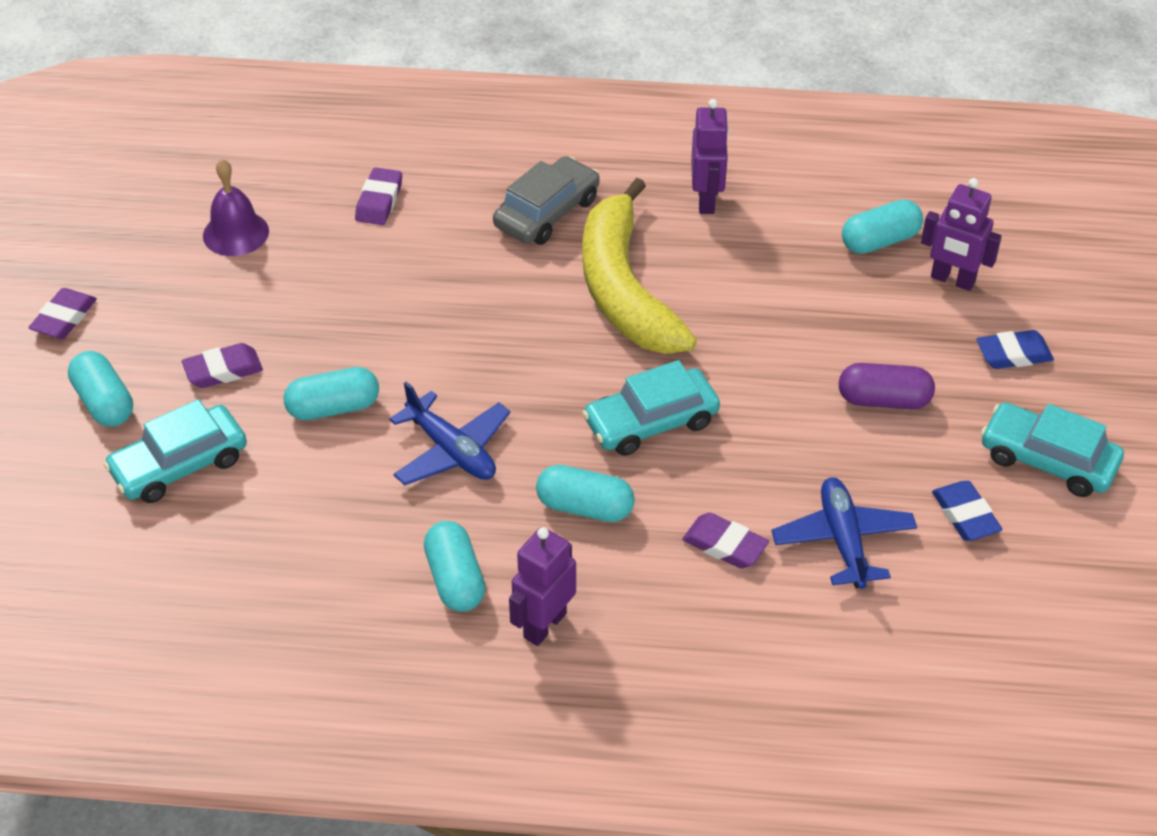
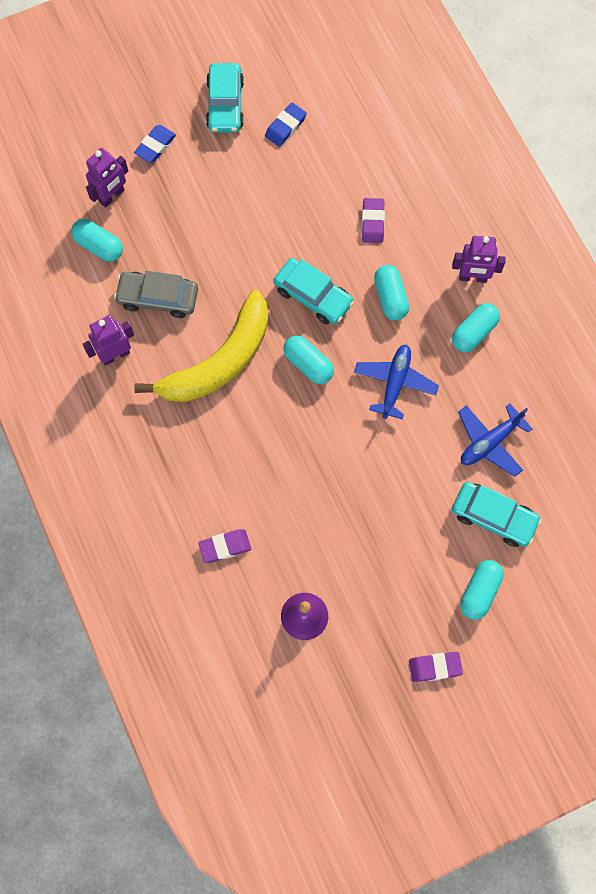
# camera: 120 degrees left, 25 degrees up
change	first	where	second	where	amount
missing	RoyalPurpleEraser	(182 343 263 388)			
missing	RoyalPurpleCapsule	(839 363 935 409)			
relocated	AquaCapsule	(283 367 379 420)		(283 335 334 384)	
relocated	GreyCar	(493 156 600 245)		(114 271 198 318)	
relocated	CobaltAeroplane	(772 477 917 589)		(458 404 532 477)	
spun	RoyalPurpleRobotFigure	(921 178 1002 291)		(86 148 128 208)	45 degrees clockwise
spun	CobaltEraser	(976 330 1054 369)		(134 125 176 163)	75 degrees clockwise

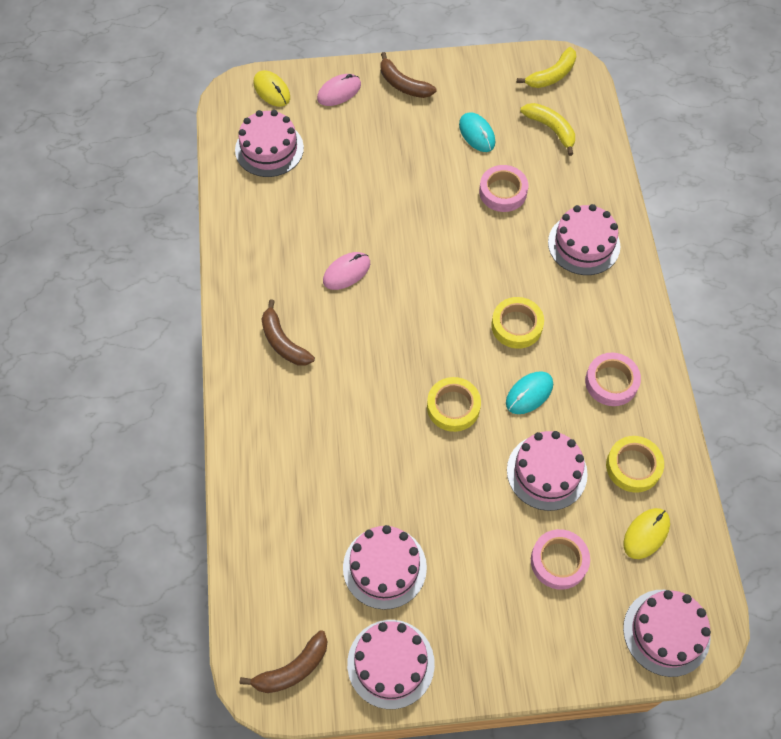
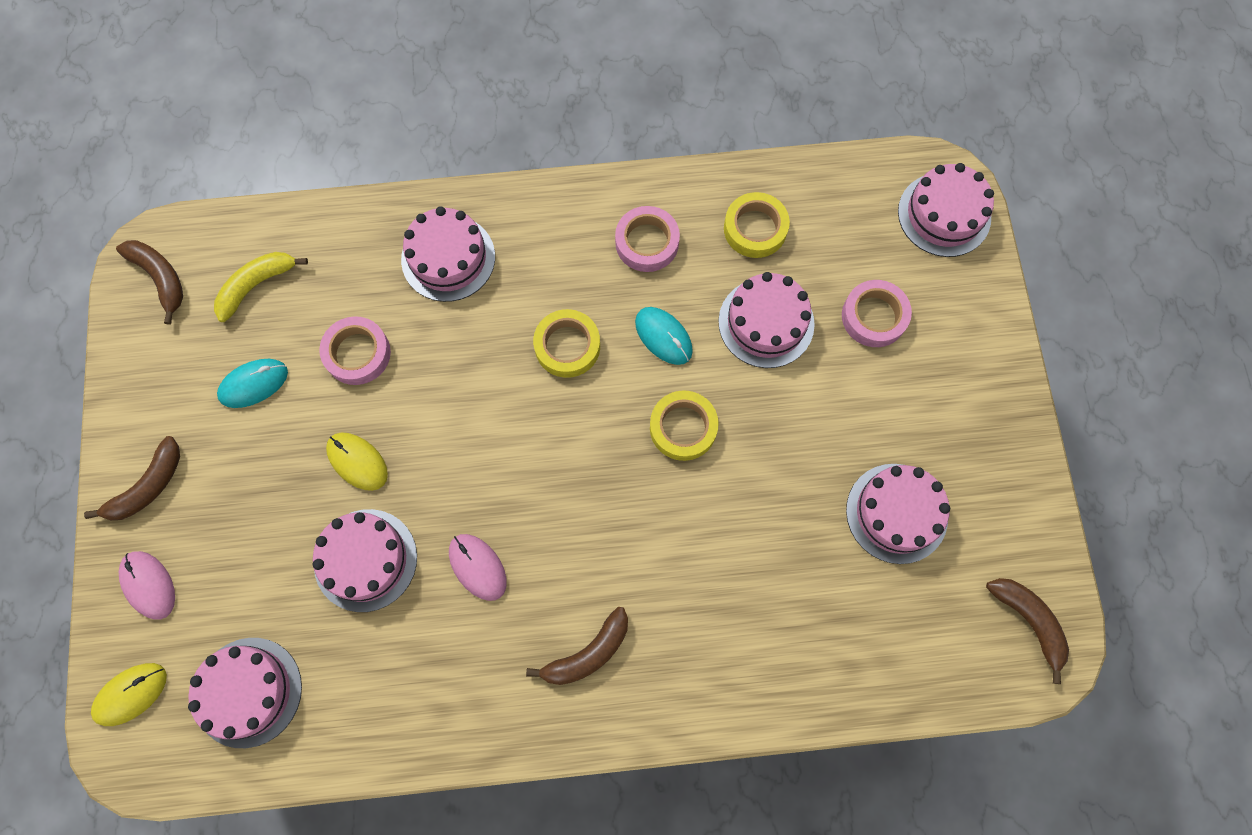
# camera: 90 degrees left, 10 degrees up
change	first	where	second	where	amount
relocated	RosyLayerCake	(347 620 435 709)		(313 509 417 612)	
relocated	GoldenComputerMouse	(624 508 670 559)		(326 432 388 491)	
colour	GoldenBananaFruit	(517 47 576 88)	BrownBananaFruit	(116 240 183 325)	

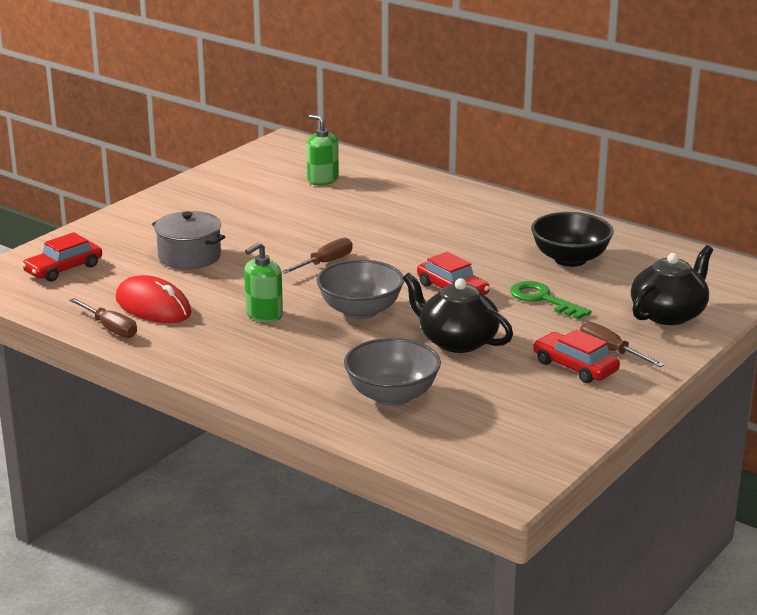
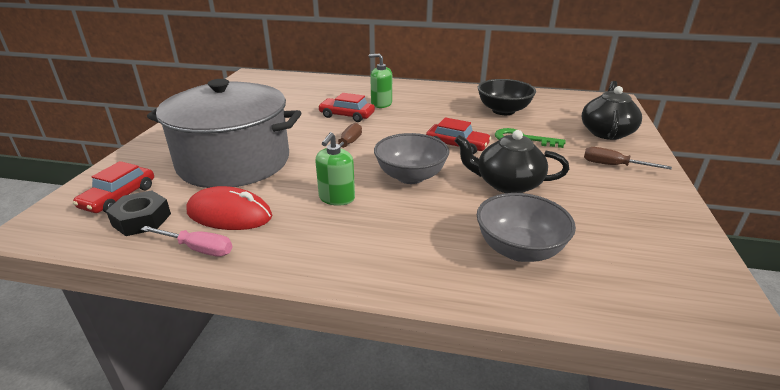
# camera: 25 degrees left, 5 degrees up
change	first	where	second	where	amount
appeared			JetBlackHexagonNut	(106 190 171 236)	
relocated	LeafGreenPumpBottle	(307 115 339 185)		(369 53 392 108)	
relocated	ScarletCar	(533 329 620 383)		(318 93 375 122)	
colour	BrownHandScrewdriver	(69 298 137 338)	RosyHandScrewdriver	(141 226 232 256)	
size	GreyCookingPot	(152 211 225 269)		(147 79 301 188)	x2.05

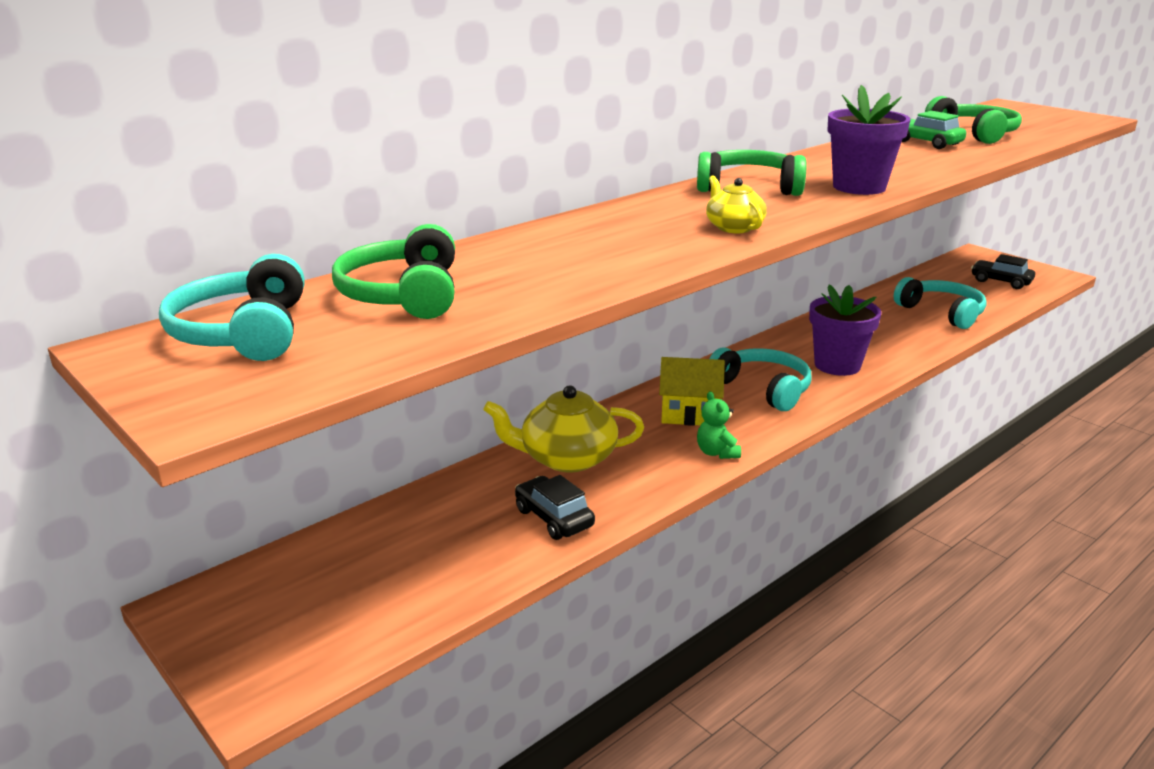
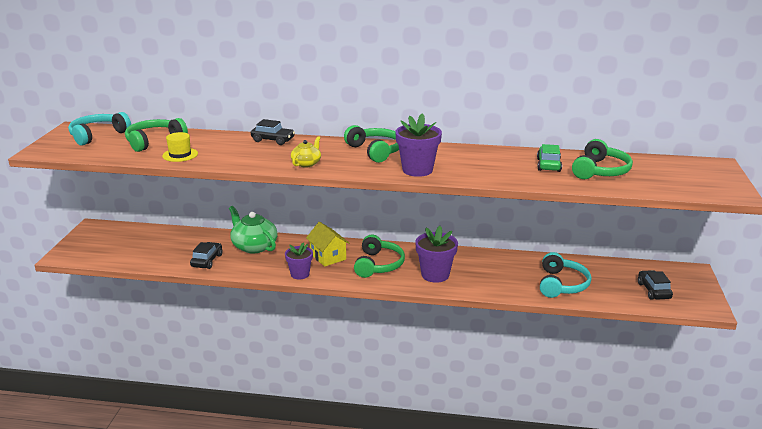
# camera: 50 degrees right, 0 degrees up
change	first	where	second	where	amount
appeared			GoldenTallHat	(162 132 198 162)	
appeared			JetBlackCar	(251 119 295 145)	
exchanged	LeafGreenTeddy	(697 391 741 459)	RoyalPurplePottedPlant	(285 243 313 280)	
colour	GoldenChinaTeapot	(484 385 644 473)	LeafGreenChinaTeapot	(229 206 278 254)	
colour	AquaHeadphones	(709 347 812 411)	LeafGreenHeadphones	(354 235 405 278)	

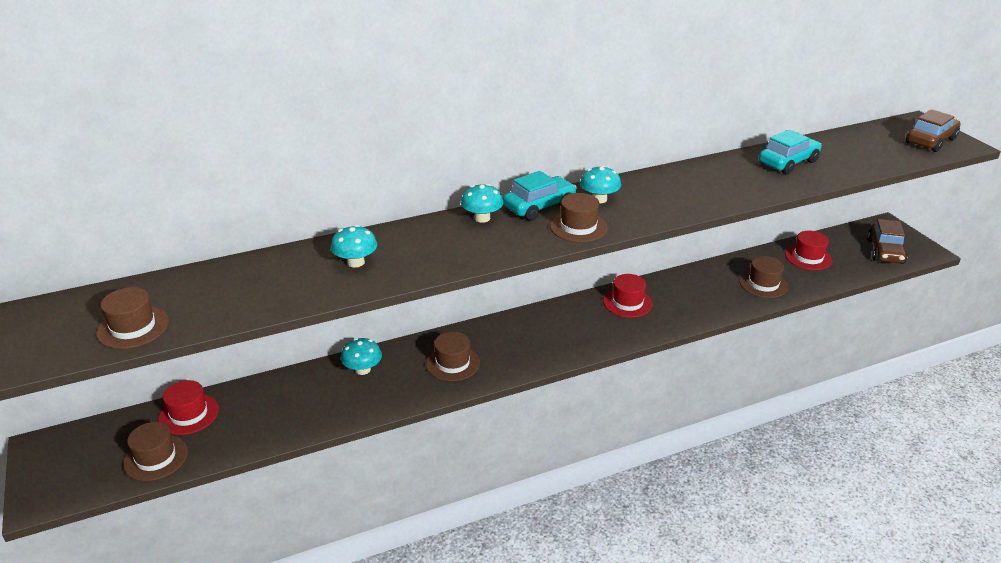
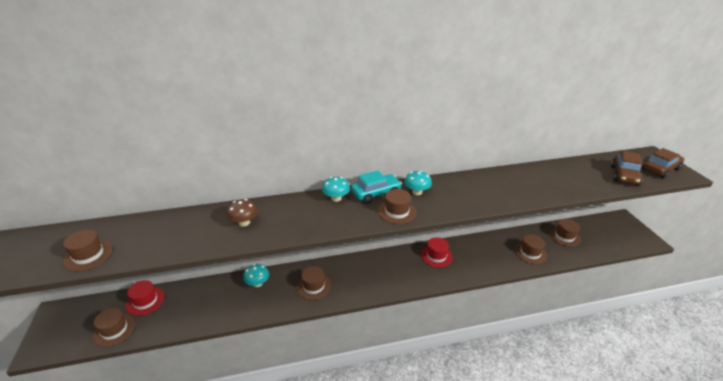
# camera: 10 degrees right, 0 degrees up
change	first	where	second	where	amount
missing	AquaCar	(759 130 822 174)			
relocated	BrownCar	(867 219 907 264)		(611 151 642 186)	
colour	AquaToadstool	(331 225 377 267)	BrownToadstool	(227 199 258 227)	
colour	ScarletTallHat	(785 231 832 270)	BrownTallHat	(549 219 581 247)	

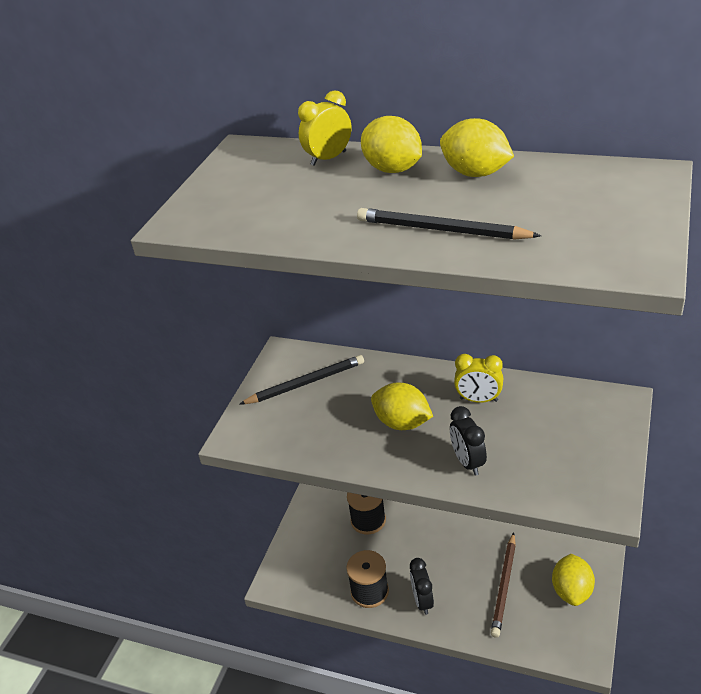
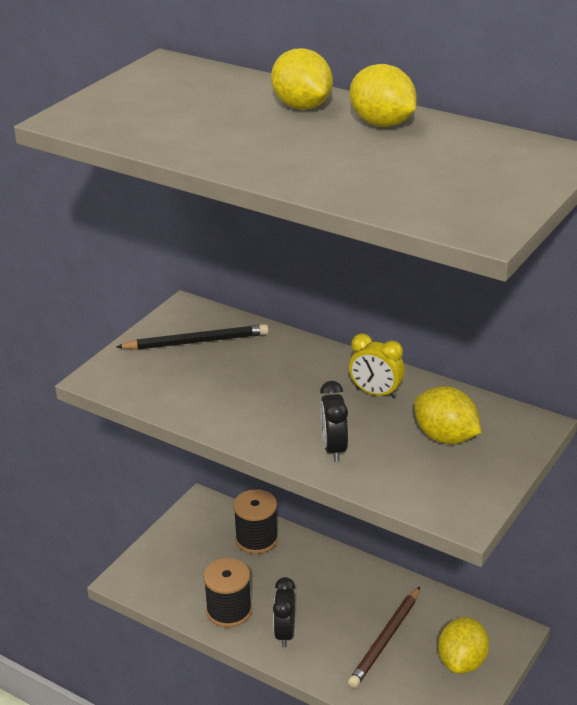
# camera: 10 degrees right, 5 degrees down
change	first	where	second	where	amount
missing	GoldenAlarmClock	(298 90 351 166)			
missing	JetBlackPencil	(357 208 541 240)			
relocated	GoldenCitrusFruit	(371 383 433 430)		(414 386 481 444)	

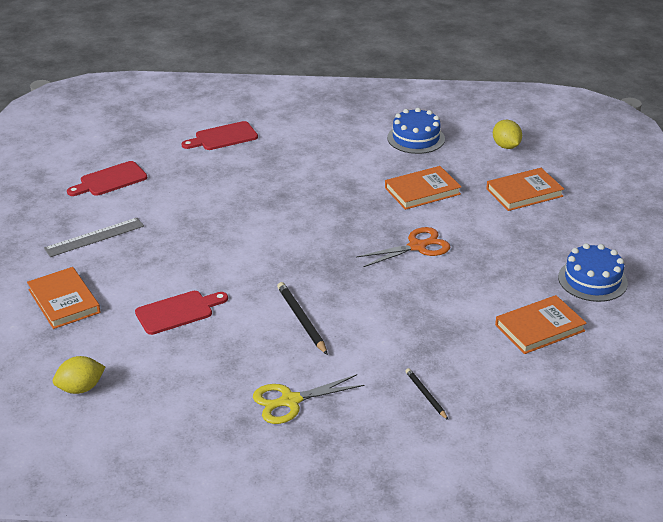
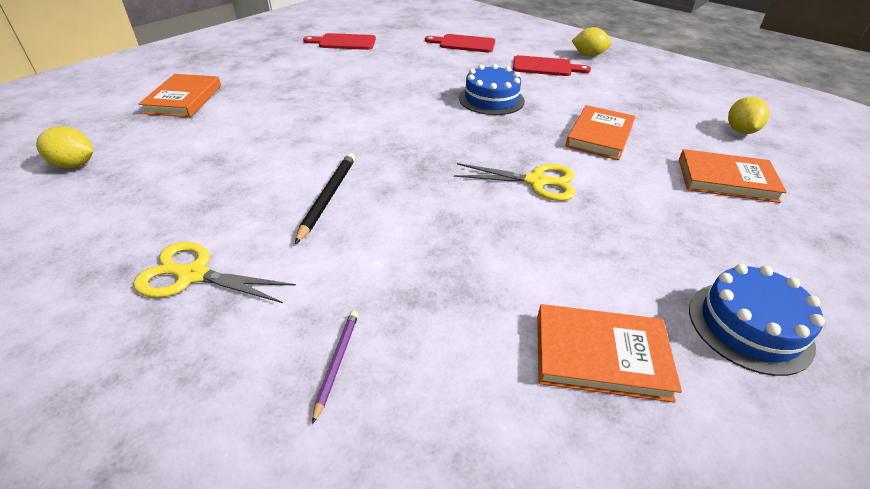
# camera: 35 degrees right, 5 degrees up
change	first	where	second	where	amount
missing	GreyStraightedge	(44 218 144 257)			
appeared			GoldenCitrusFruit	(572 27 611 57)	
relocated	ScarletChoppingBoard	(135 291 228 335)		(513 55 591 76)	
relocated	CobaltLayerCake	(387 108 445 154)		(459 64 525 115)	
colour	BrightOrangePairOfScissors	(356 227 450 267)	GoldenPairOfScissors	(454 163 575 201)	
colour	JetBlackPencil	(406 368 448 420)	RoyalPurplePencil	(312 311 358 424)	
spun	BrightOrangeHardcover	(385 166 461 210)		(566 105 636 160)	75 degrees counterclockwise

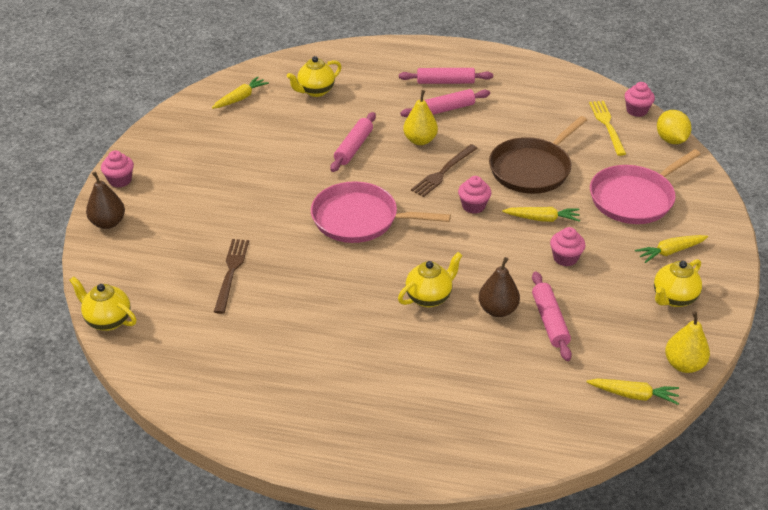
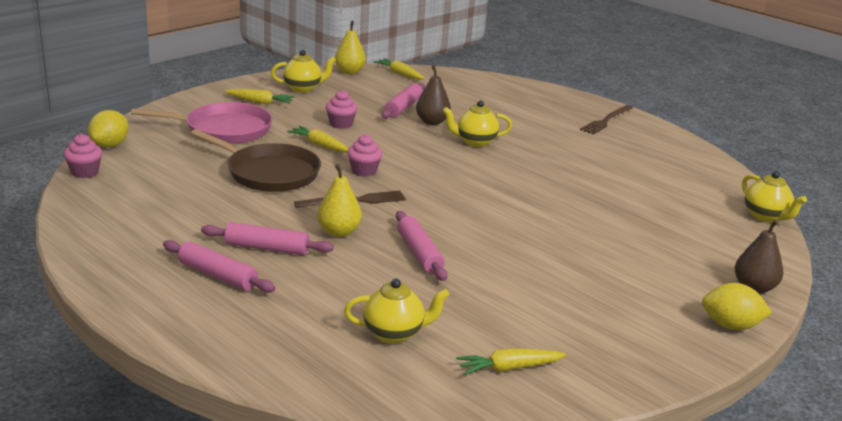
# camera: 150 degrees left, 15 degrees down
change	first	where	second	where	amount
missing	RosySkillet	(311 181 451 243)			
missing	GoldenDinnerFork	(589 101 626 156)			
relocated	BrownDinnerFork	(214 239 249 314)		(580 105 633 135)	
exchanged	RosyCupcake	(101 150 134 188)	GoldenCitrusFruit	(702 283 772 330)	
spun	RosyPastryRoller	(330 112 376 172)		(396 211 448 281)	75 degrees counterclockwise
spun	BrownSkillet	(489 116 587 194)		(191 129 321 192)	45 degrees clockwise

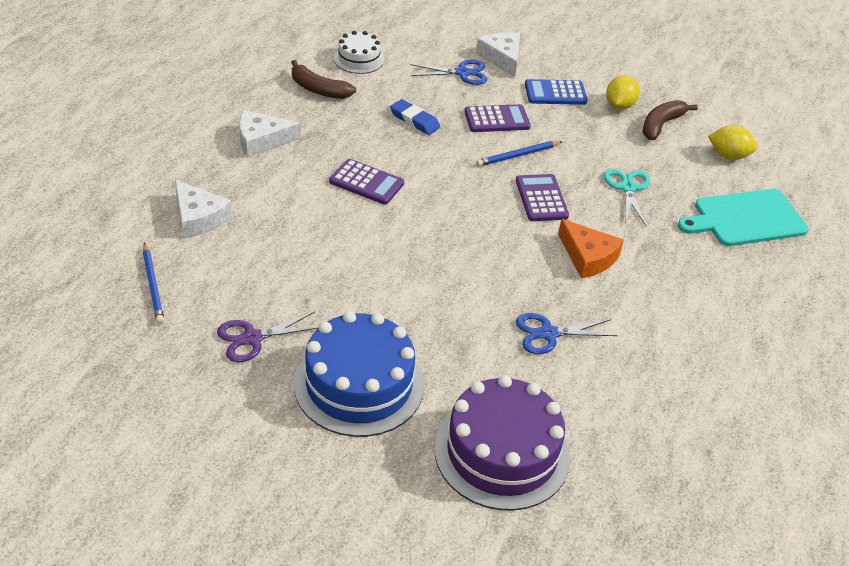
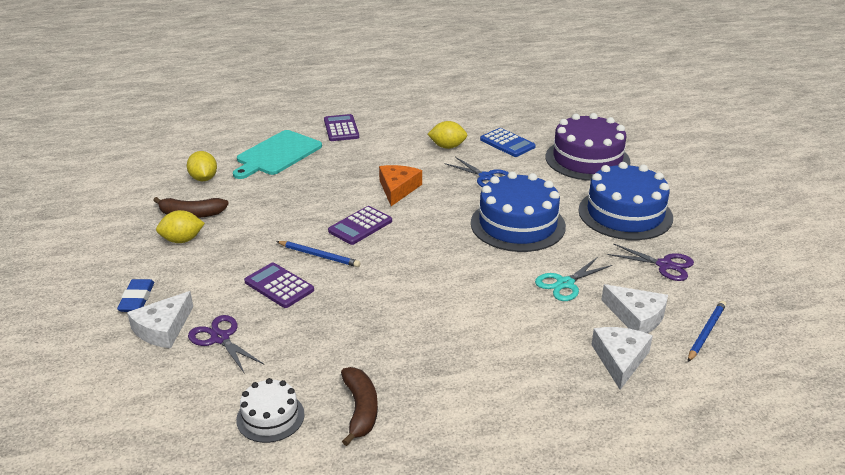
# camera: 125 degrees left, 10 degrees down
change	first	where	second	where	amount
appeared			GoldenCitrusFruit	(428 121 467 149)	
appeared			CobaltLayerCake	(471 172 566 252)	
relocated	WhiteCheeseWedge	(239 110 301 157)		(602 284 668 334)	
relocated	RoyalPurpleCalculator	(329 159 404 205)		(324 114 359 141)	
relocated	CobaltEraser	(390 99 440 135)		(117 279 154 312)	
relocated	CobaltCalculator	(525 79 588 105)		(480 128 536 157)	
relocated	AquaPairOfScissors	(604 169 650 226)		(535 258 612 301)	
colour	CobaltPairOfScissors	(410 59 487 85)	RoyalPurplePairOfScissors	(188 315 264 374)	
spun	AquaChoppingBoard	(677 189 809 246)		(233 130 322 179)	90 degrees clockwise

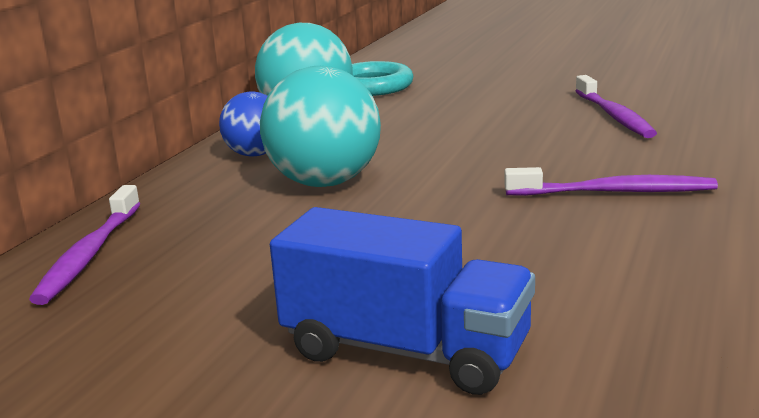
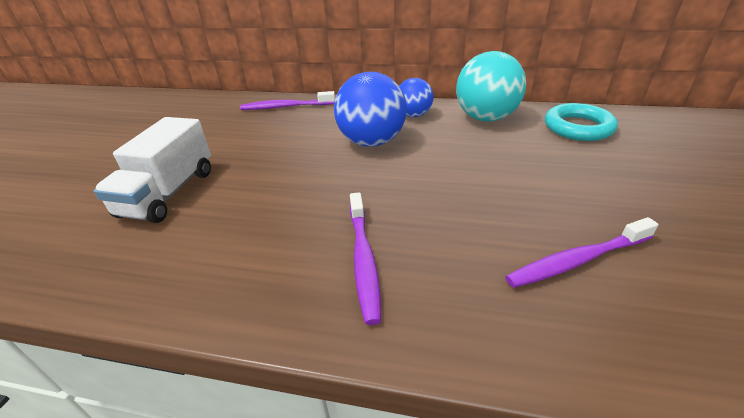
# camera: 80 degrees right, 15 degrees up
change	first	where	second	where	amount
colour	AquaBall	(260 66 381 187)	CobaltBall	(334 72 407 147)	
colour	CobaltLorry	(270 207 535 395)	WhiteLorry	(94 117 211 223)	

